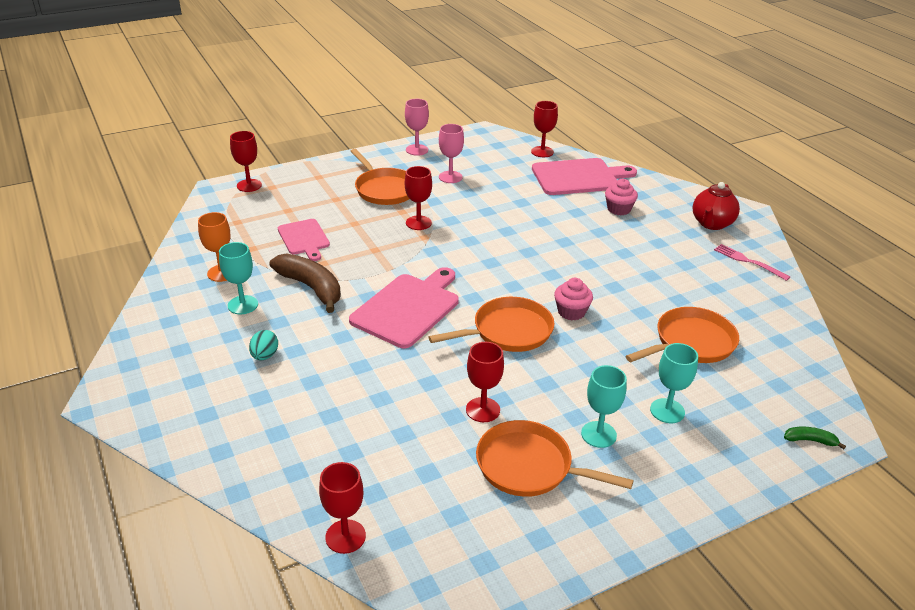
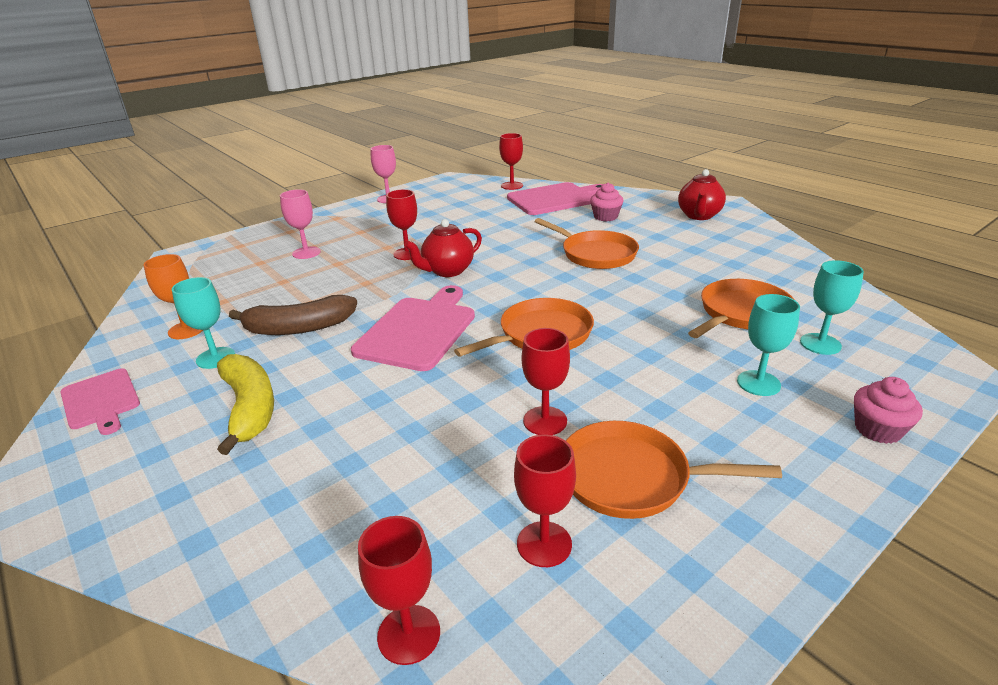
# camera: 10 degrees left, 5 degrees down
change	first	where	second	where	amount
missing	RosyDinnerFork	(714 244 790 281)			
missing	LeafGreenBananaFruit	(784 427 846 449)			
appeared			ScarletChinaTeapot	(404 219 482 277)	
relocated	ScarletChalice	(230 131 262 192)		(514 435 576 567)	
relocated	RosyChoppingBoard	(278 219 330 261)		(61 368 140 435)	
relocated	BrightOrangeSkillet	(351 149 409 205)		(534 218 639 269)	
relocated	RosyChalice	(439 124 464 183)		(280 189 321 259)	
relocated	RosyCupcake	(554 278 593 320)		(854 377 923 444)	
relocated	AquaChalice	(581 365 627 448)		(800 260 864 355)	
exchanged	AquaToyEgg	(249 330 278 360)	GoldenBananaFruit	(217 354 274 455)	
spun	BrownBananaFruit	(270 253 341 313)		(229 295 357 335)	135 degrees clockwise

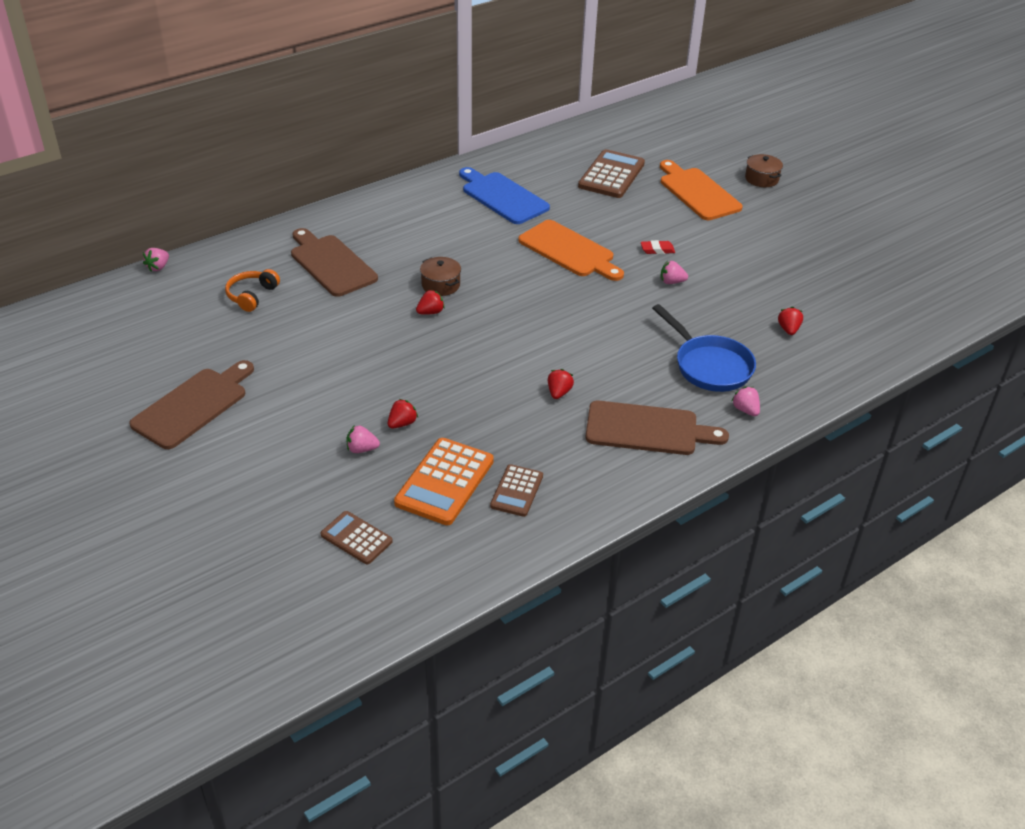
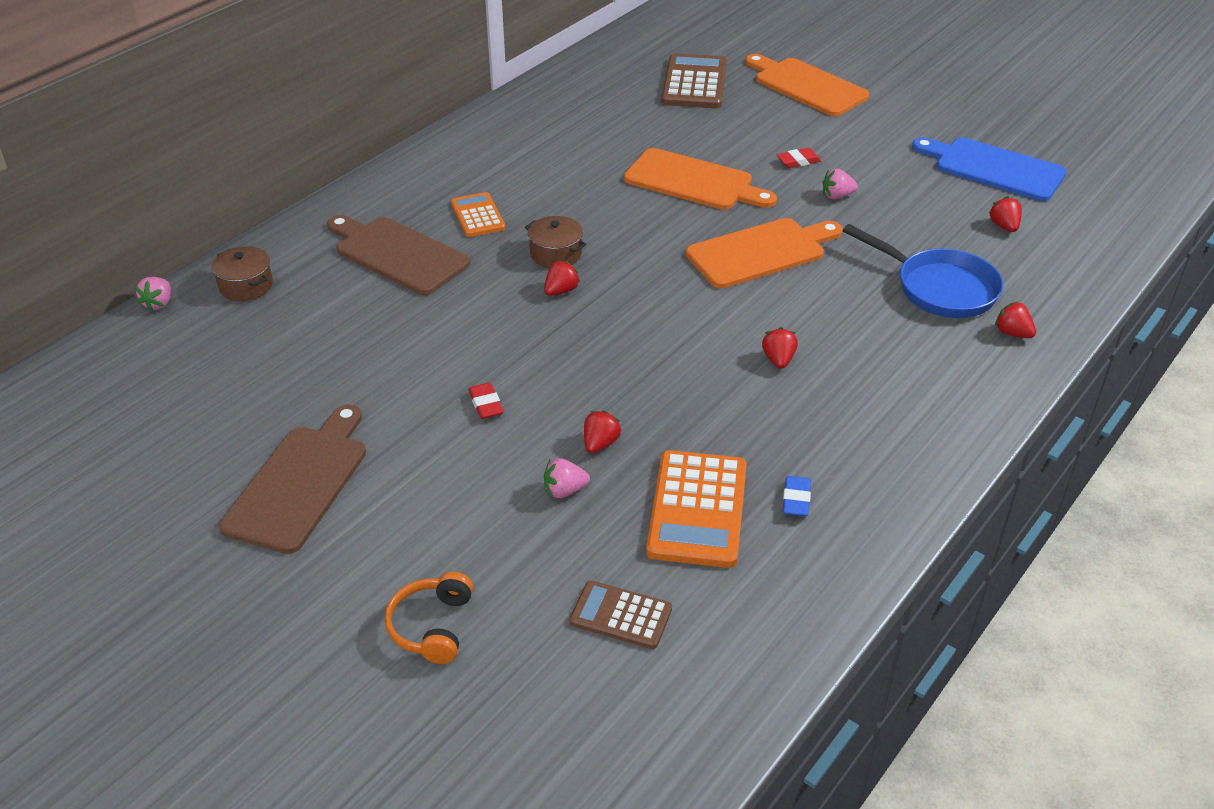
# camera: 15 degrees left, 0 degrees up
change	first	where	second	where	amount
missing	BrownChoppingBoard	(585 401 729 455)			
appeared			BrightOrangeCalculator	(451 192 505 237)	
appeared			ScarletEraser	(468 382 504 419)	
appeared			BrightOrangeChoppingBoard	(686 218 843 288)	
relocated	BrightOrangeHeadphones	(225 269 280 312)		(385 572 473 664)	
relocated	CobaltChoppingBoard	(459 167 550 224)		(912 137 1066 201)	
relocated	BrownCookingPot	(745 154 783 187)		(212 246 273 301)	
exchanged	BrownCalculator	(490 464 543 517)	CobaltEraser	(783 476 811 517)	
colour	RosyToyStrawberry	(732 386 760 416)	ScarletToyStrawberry	(995 302 1036 338)	

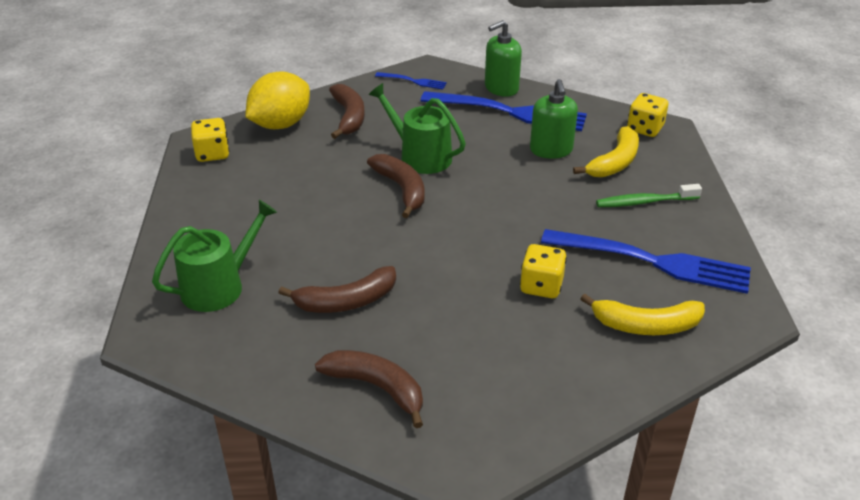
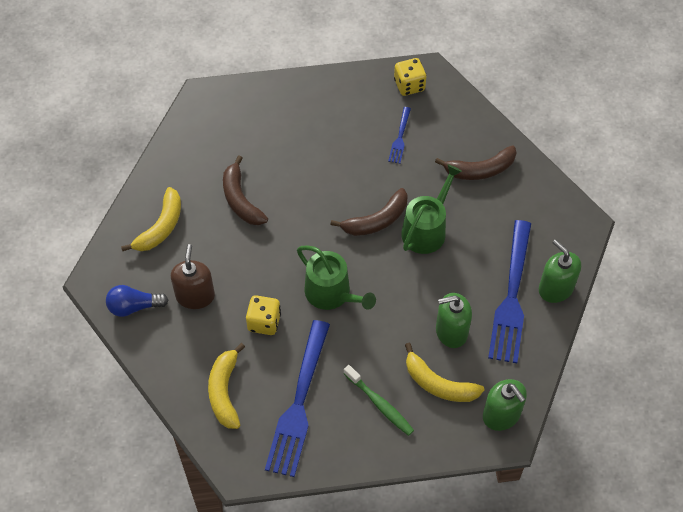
# camera: 85 degrees right, 20 degrees up
change	first	where	second	where	amount
missing	GoldenCitrusFruit	(245 71 310 129)			
appeared			CobaltLightbulb	(106 285 169 317)	
appeared			BrownPumpBottle	(171 244 215 309)	
relocated	LeafGreenWateringCan	(152 200 277 312)		(297 245 376 310)	
relocated	CobaltDinnerFork	(375 72 447 90)		(388 107 411 164)	
exchanged	GoldenDie	(627 93 668 137)	LeafGreenPumpBottle	(483 379 527 431)	
colour	BrownBananaFruit	(315 350 423 428)	GoldenBananaFruit	(121 187 181 251)	
spun	LeafGreenDentalBrush	(596 184 702 207)		(343 365 414 436)	150 degrees clockwise

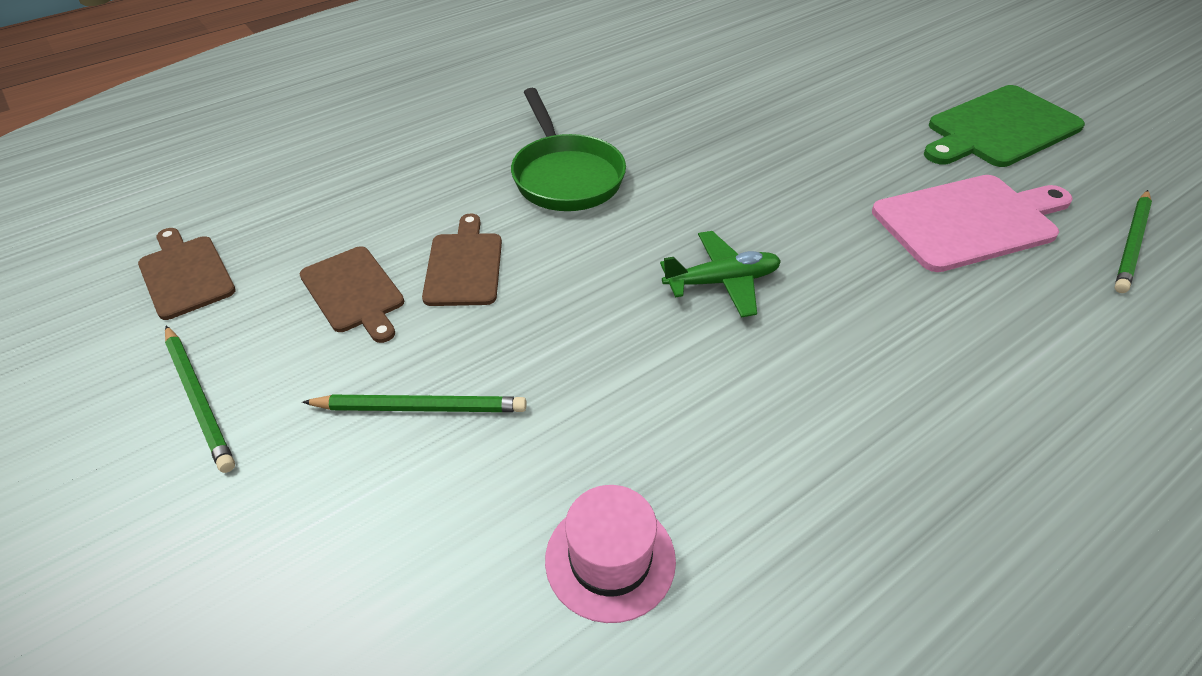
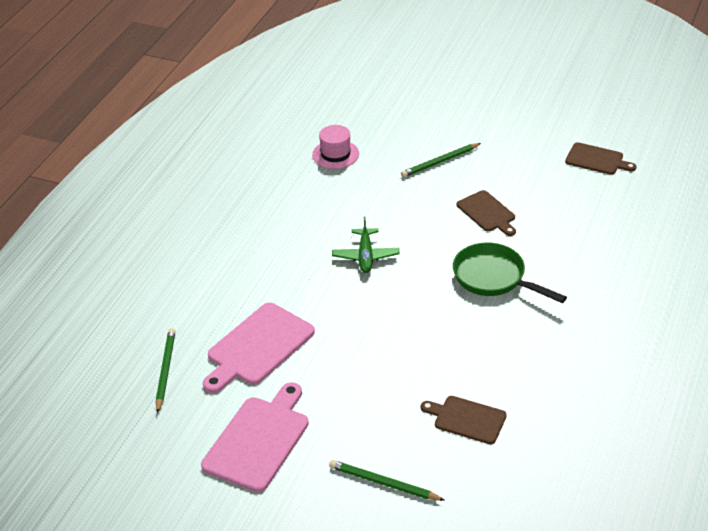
# camera: 150 degrees right, 5 degrees down
change	first	where	second	where	amount
relocated	LeafGreenPencil	(165 326 235 473)		(329 460 445 501)	
relocated	BrownChoppingBoard	(300 246 404 343)		(421 396 507 444)	
colour	LeafGreenChoppingBoard	(924 85 1085 167)	RosyChoppingBoard	(201 382 309 492)	
spun	LeafGreenAeroplane	(660 231 781 318)		(332 217 399 273)	45 degrees counterclockwise

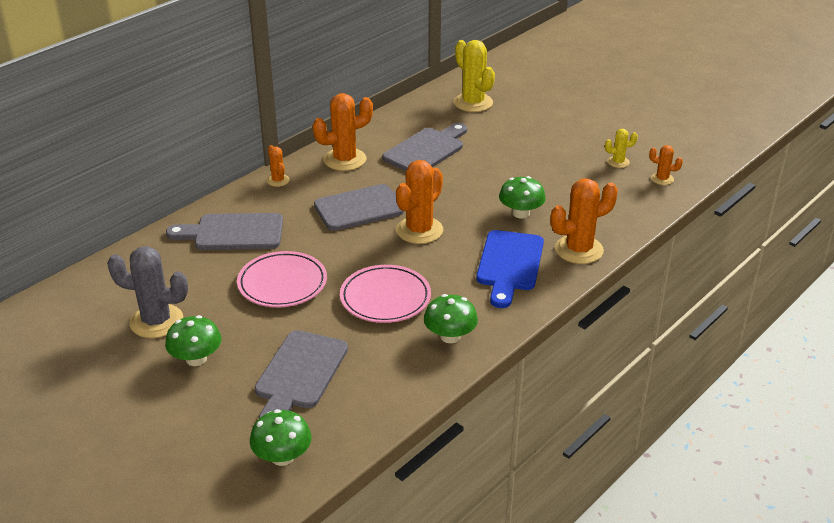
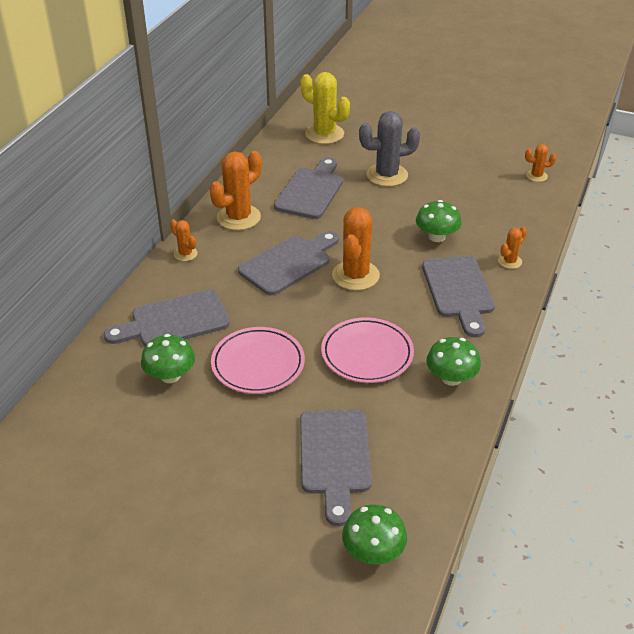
# camera: 20 degrees left, 5 degrees up
change	first	where	second	where	amount
missing	GoldenSaguaroCactus	(605 129 638 168)			
relocated	GreySaguaroCactus	(107 246 188 338)		(359 111 420 187)	
relocated	LeafGreenToadstool	(165 315 222 366)		(141 334 195 383)	
colour	CobaltChoppingBoard	(476 230 544 308)	GreyChoppingBoard	(422 256 495 337)	
size	BrightOrangeSaguaroCactus	(551 178 618 264)		(498 227 527 269)	x0.51

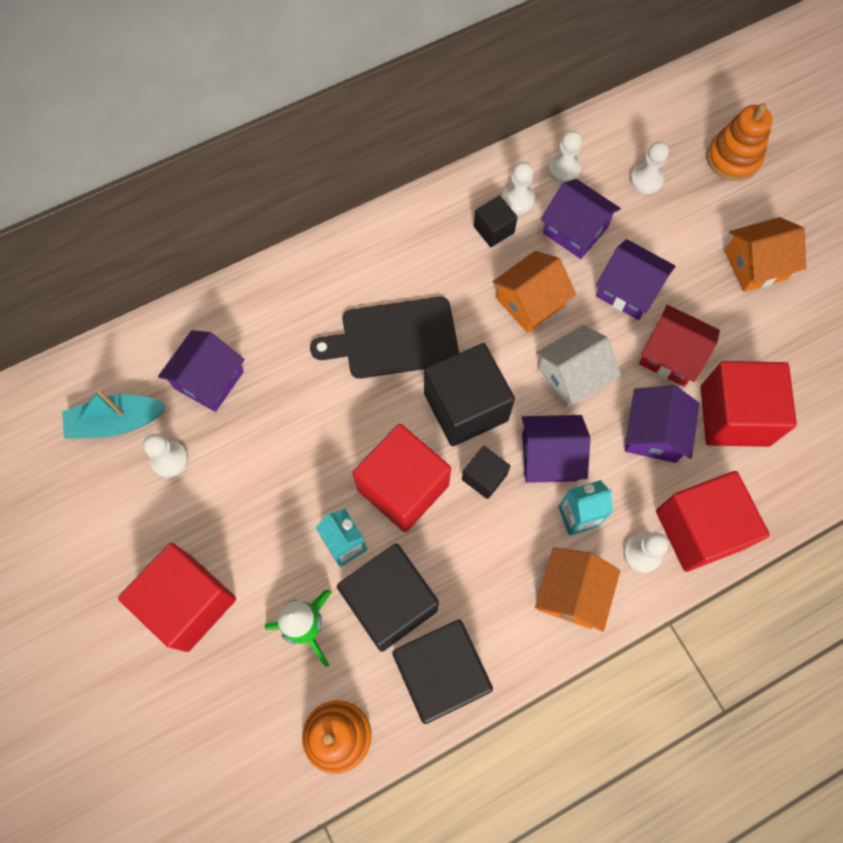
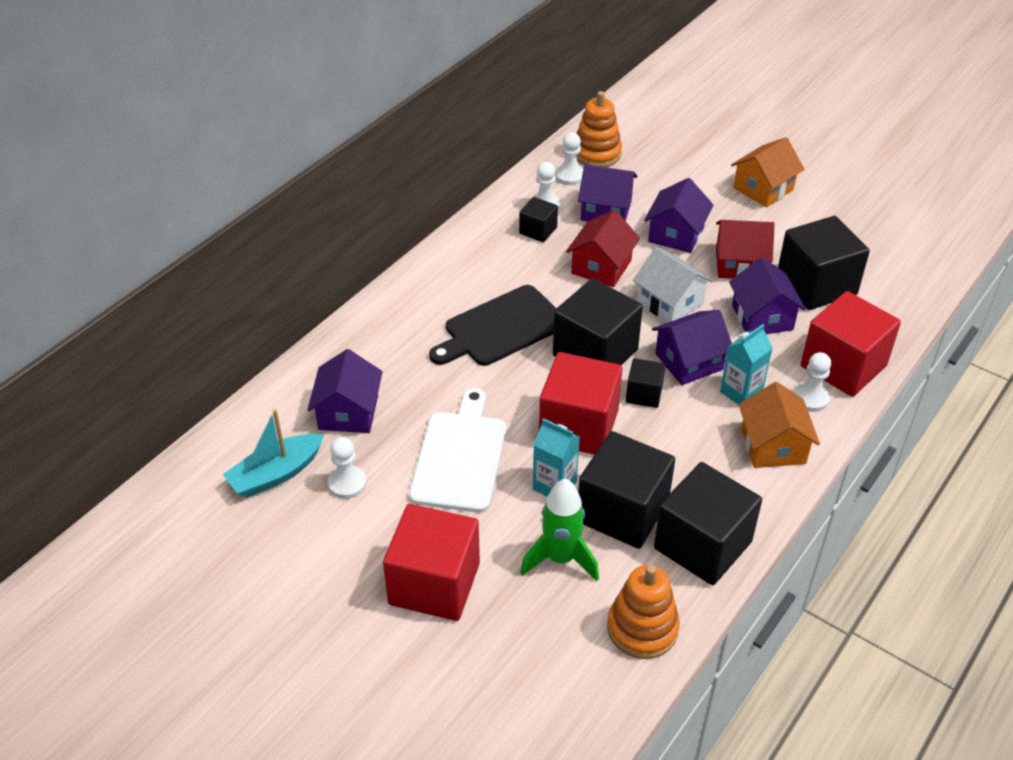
# camera: 25 degrees left, 25 degrees down
change	first	where	second	where	amount
missing	WhiteGamePawn	(630 141 669 194)			
appeared			WhiteChoppingBoard	(409 388 506 513)	
relocated	BrightOrangeStackingToy	(707 103 772 181)		(576 91 622 167)	
colour	BrightOrangeHouse	(492 251 576 333)	ScarletHouse	(566 210 640 287)	
colour	ScarletCube	(701 361 797 447)	JetBlackCube	(778 216 870 310)	
spun	WhiteHouse	(536 325 621 408)		(633 247 713 323)	75 degrees counterclockwise
spun	RoyalPurpleHouse	(596 239 676 320)		(644 178 713 253)	75 degrees counterclockwise

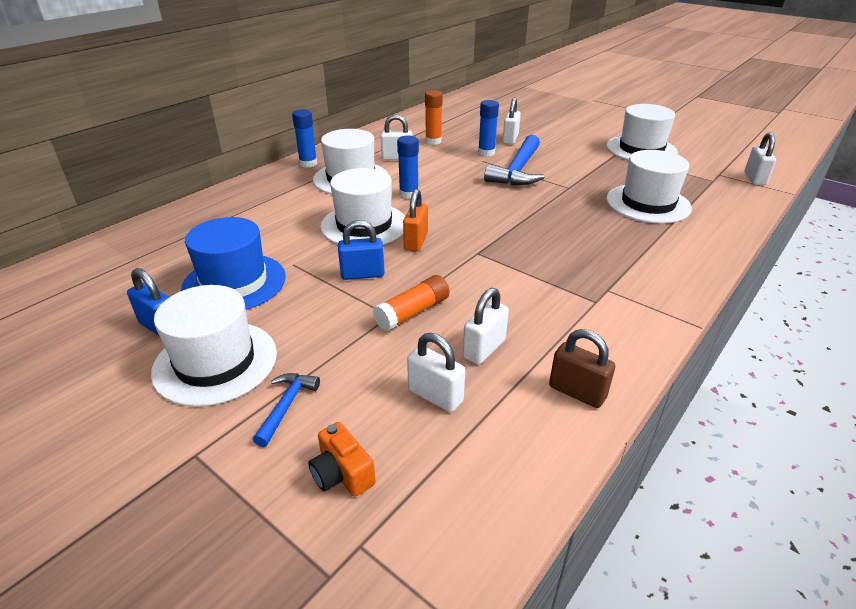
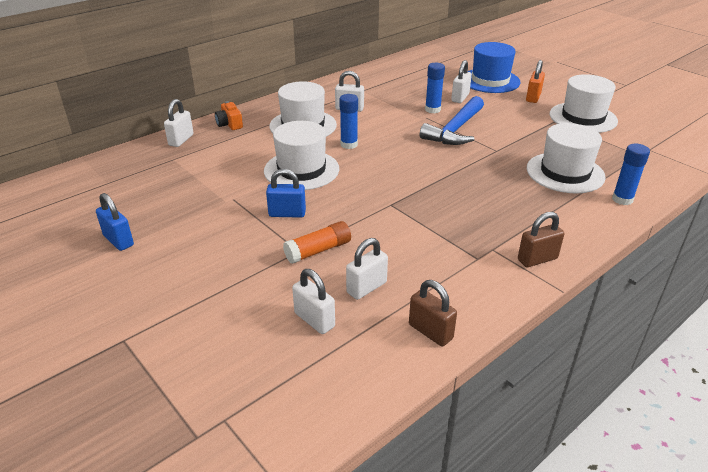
# camera: 10 degrees right, 0 degrees up
change	first	where	second	where	amount
missing	WhiteTallHat	(151 285 277 407)			
missing	CobaltHammer	(253 373 320 447)			
missing	BrightOrangeGlue	(425 90 443 145)			
appeared			BrownSmallLock	(518 212 564 267)	
relocated	CobaltTallHat	(181 217 286 310)		(468 42 521 93)	
relocated	CobaltGlue	(292 109 317 167)		(612 144 650 205)	
relocated	BrightOrangeCompactCamera	(308 422 375 497)		(215 101 243 130)	
relocated	BrightOrangeSmallLock	(403 189 428 252)		(526 60 545 103)	
relocated	WhiteSmallLock	(745 133 776 186)		(164 99 194 147)	

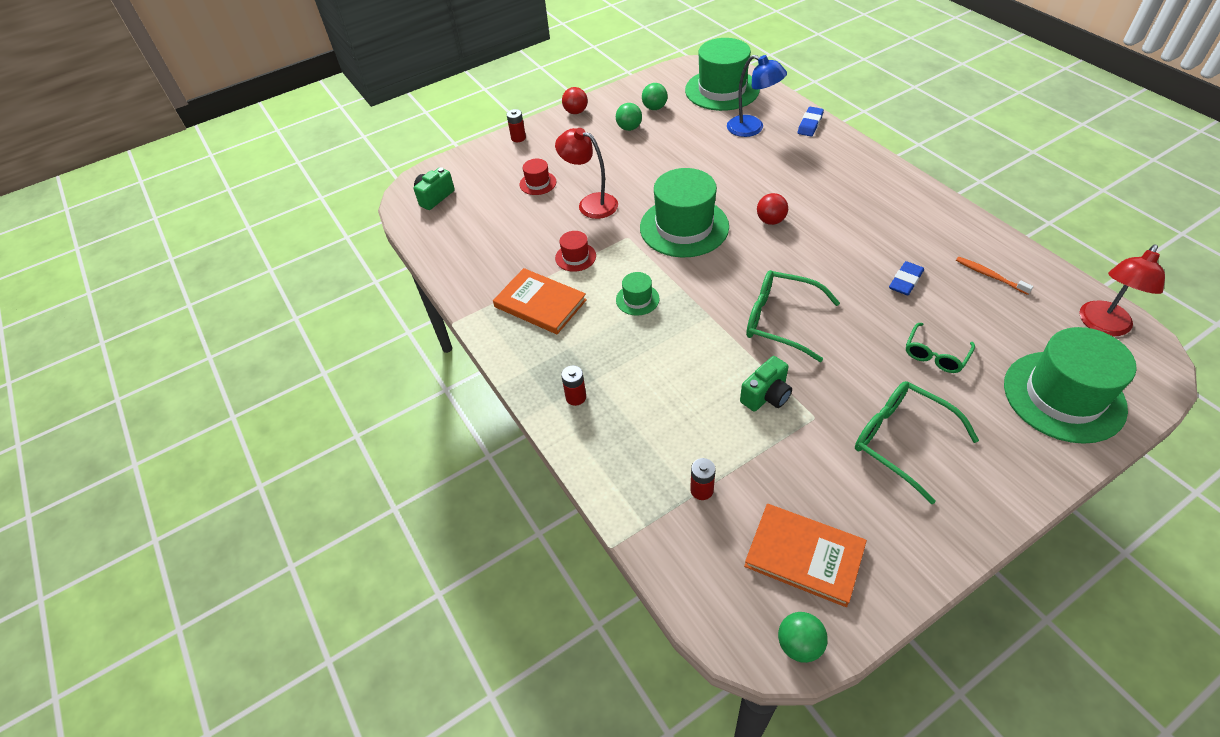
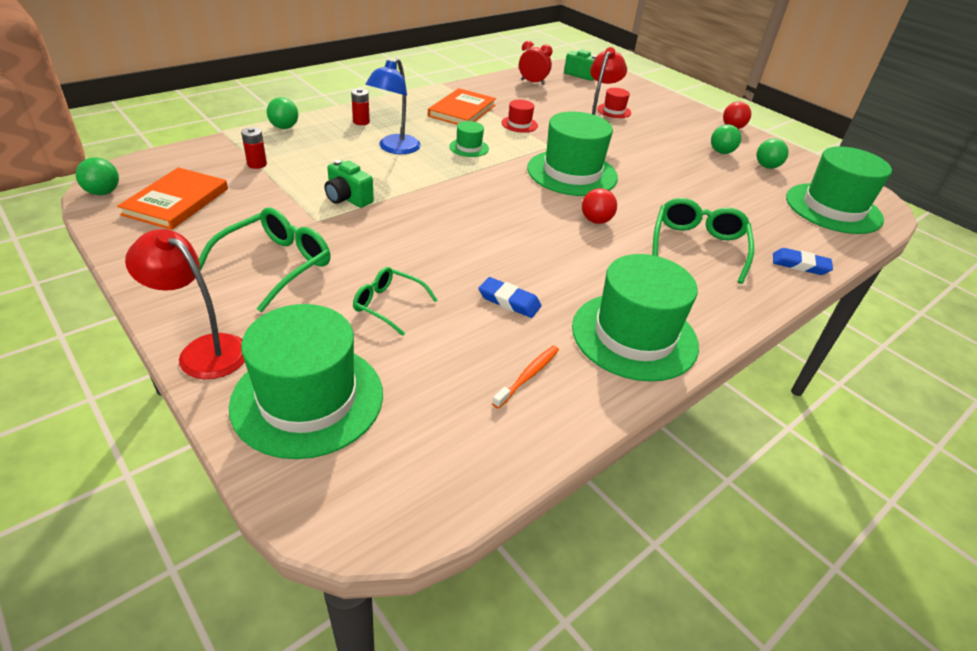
# camera: 75 degrees right, 10 degrees down
change	first	where	second	where	amount
missing	ScarletPowerCell	(506 109 526 142)			
appeared			LeafGreenBall	(267 97 298 129)	
appeared			ScarletAlarmClock	(519 41 553 85)	
appeared			LeafGreenTallHat	(572 254 699 382)	
relocated	CobaltReadingLamp	(727 55 787 137)		(365 58 421 154)	
relocated	LeafGreenEyeglasses	(746 270 840 362)		(652 198 754 284)	
relocated	ScarletReadingLamp	(1079 245 1165 336)		(125 229 245 379)	

